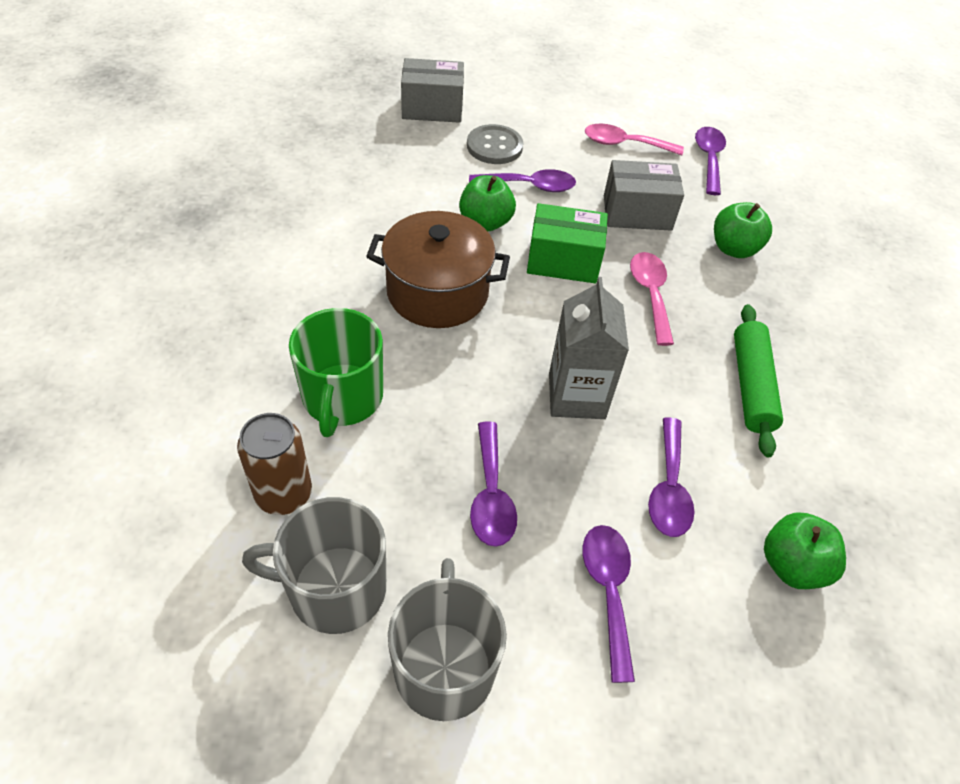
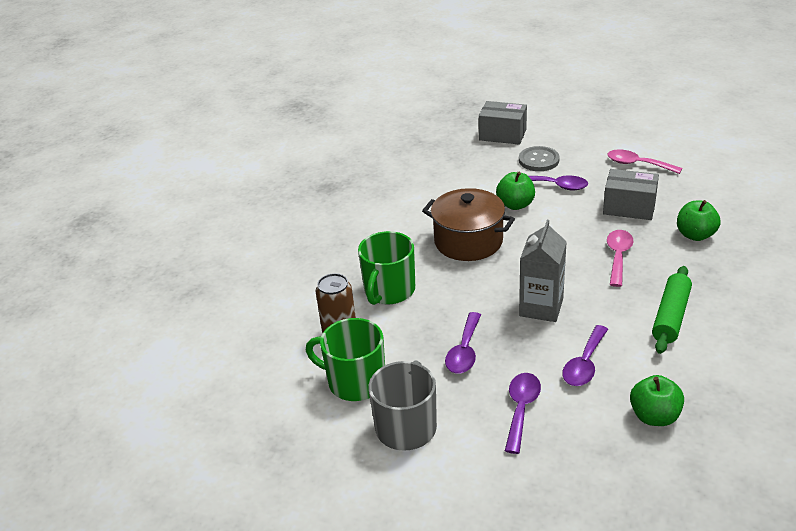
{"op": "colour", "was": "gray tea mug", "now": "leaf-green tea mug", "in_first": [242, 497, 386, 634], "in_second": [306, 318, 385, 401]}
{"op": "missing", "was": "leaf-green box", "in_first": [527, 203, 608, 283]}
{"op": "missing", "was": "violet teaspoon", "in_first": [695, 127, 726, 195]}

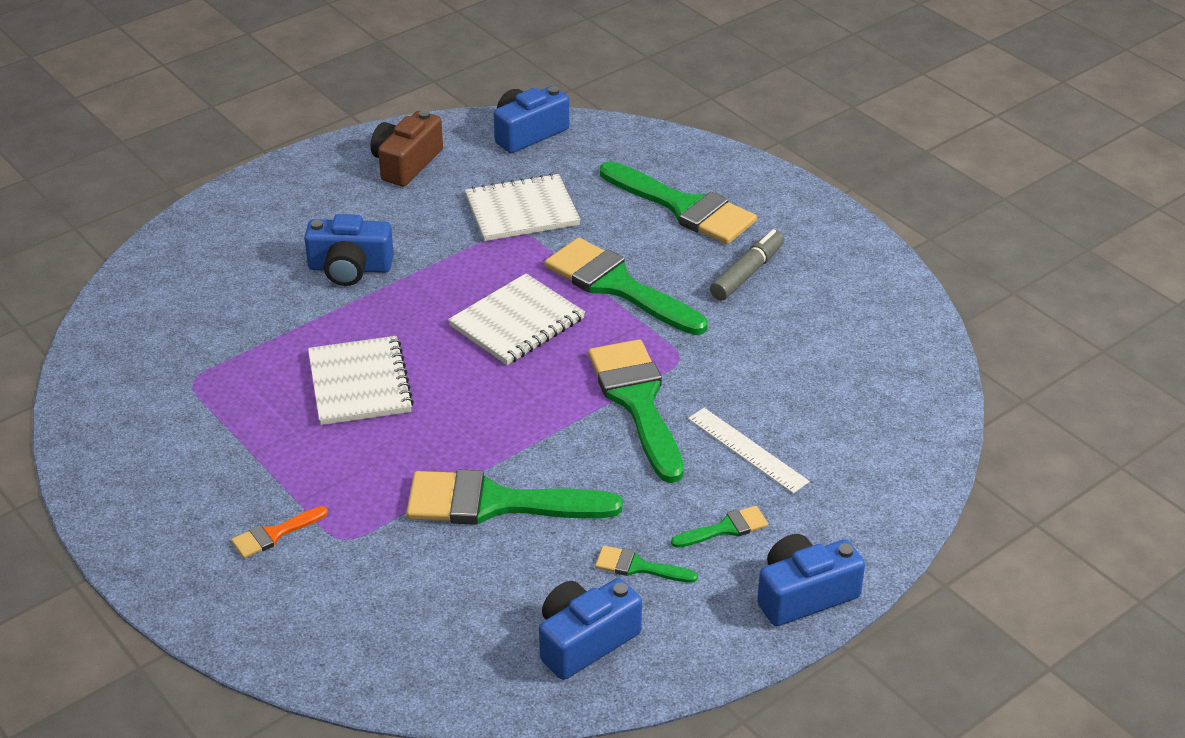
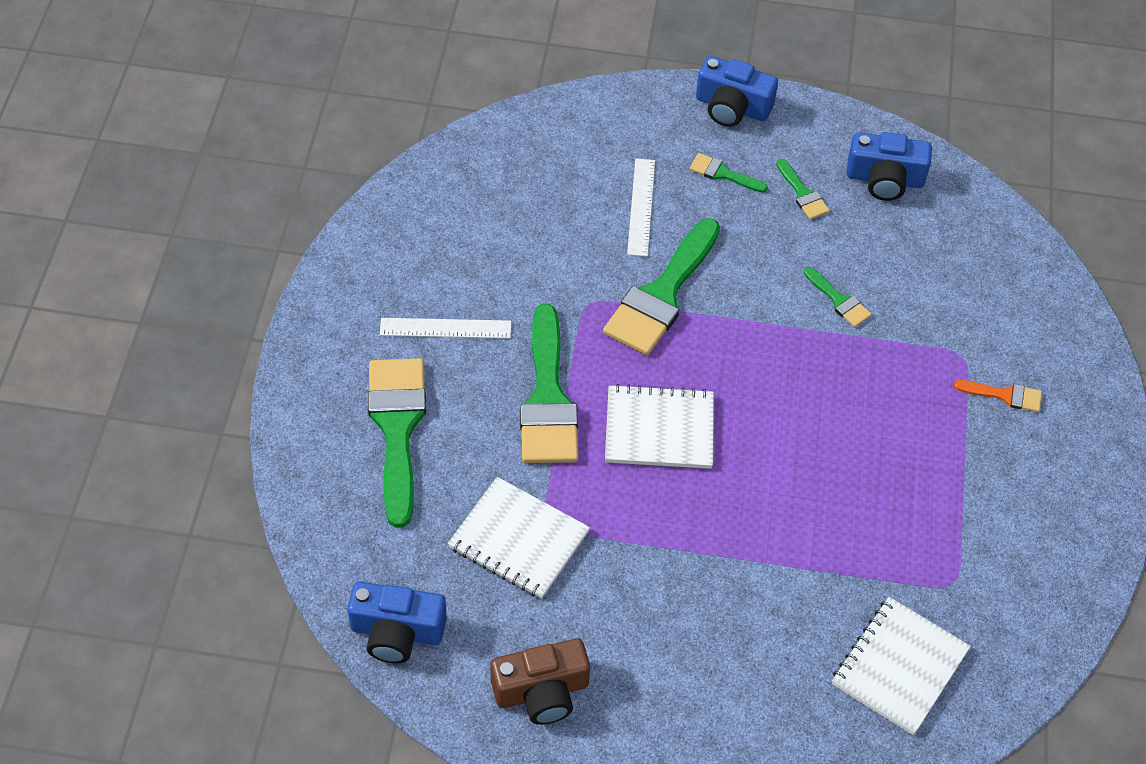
{"op": "missing", "was": "royal blue compact camera", "in_first": [304, 214, 394, 286]}
{"op": "relocated", "was": "snow-white notepad", "in_first": [308, 336, 414, 425], "in_second": [832, 597, 971, 735]}
{"op": "size", "was": "leaf-green paint brush", "in_first": [406, 470, 623, 525], "in_second": [804, 267, 872, 327], "ratio": 0.46}
{"op": "exchanged", "was": "gray marker", "now": "snow-white ruler", "in_first": [710, 229, 785, 301], "in_second": [380, 318, 511, 338]}

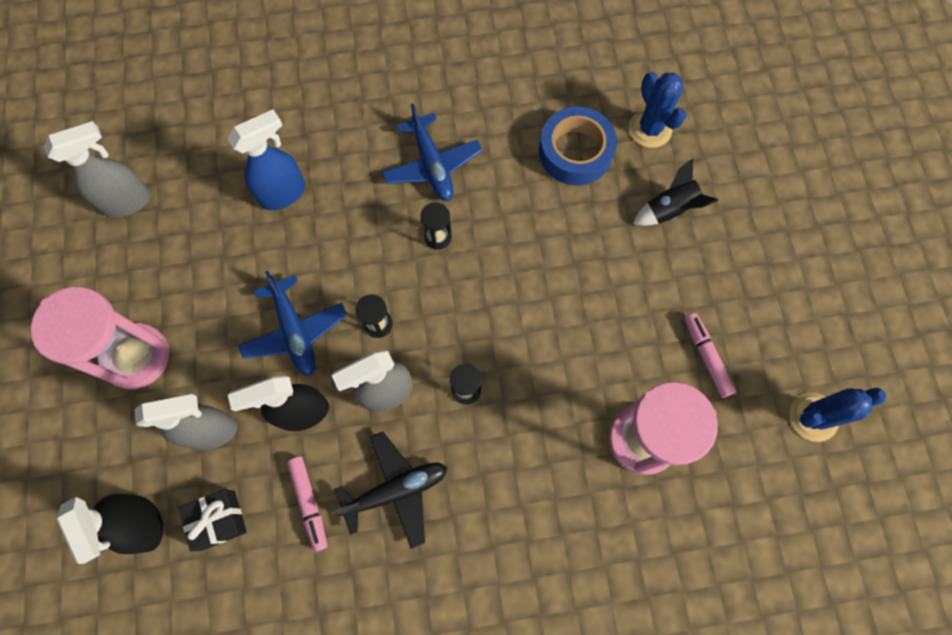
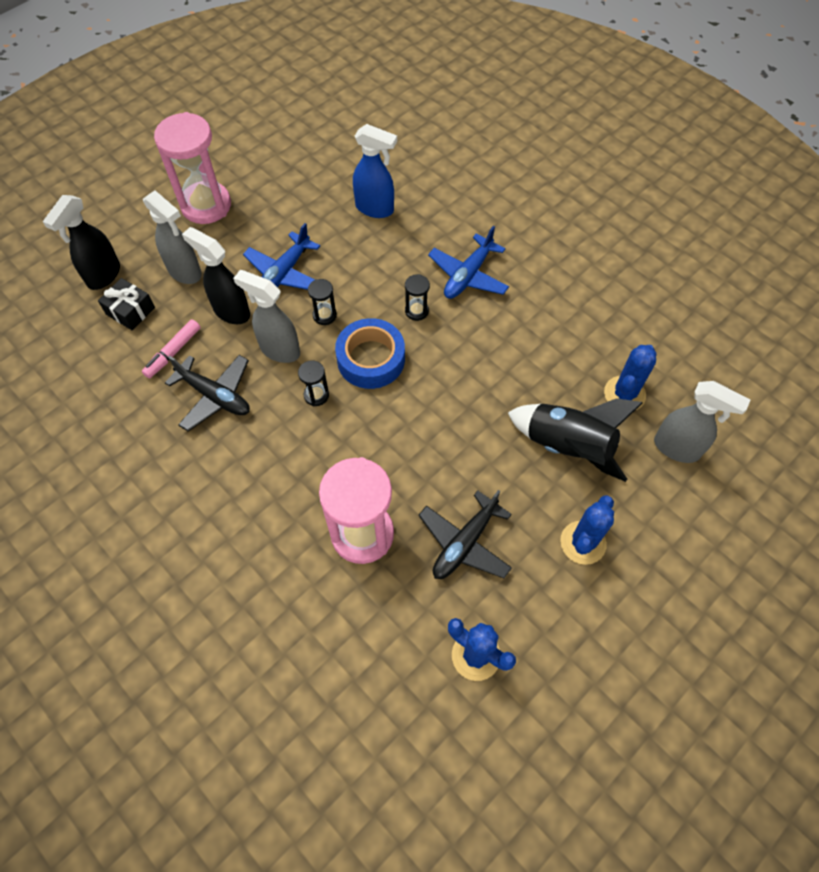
{"op": "relocated", "was": "gray spray cleaner", "in_first": [44, 121, 151, 218], "in_second": [654, 381, 750, 463]}
{"op": "relocated", "was": "royal blue sticky tape", "in_first": [539, 107, 617, 186], "in_second": [335, 318, 405, 389]}
{"op": "size", "was": "black spaceship", "in_first": [633, 159, 718, 226], "in_second": [508, 398, 643, 482], "ratio": 1.69}
{"op": "exchanged", "was": "pink marker", "now": "black aeroplane", "in_first": [685, 313, 736, 398], "in_second": [418, 490, 512, 579]}
{"op": "appeared", "now": "royal blue prickly plant", "in_second": [560, 495, 614, 565]}

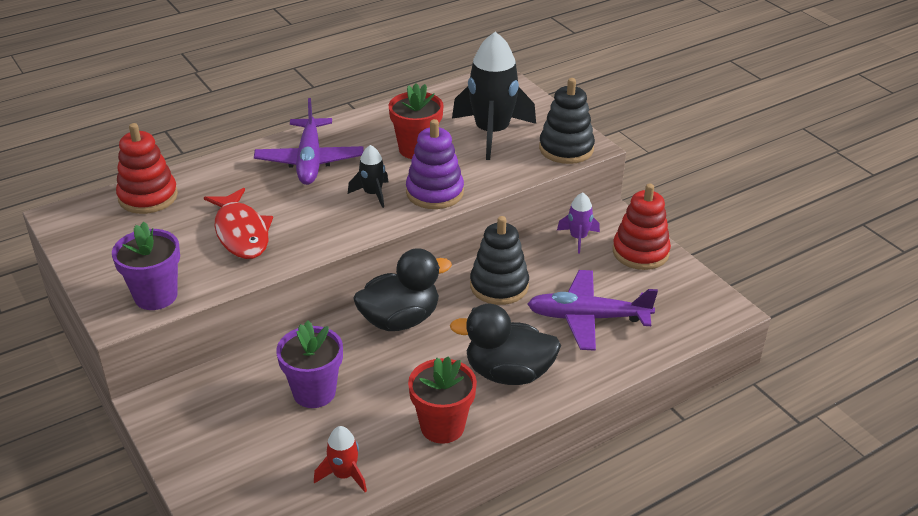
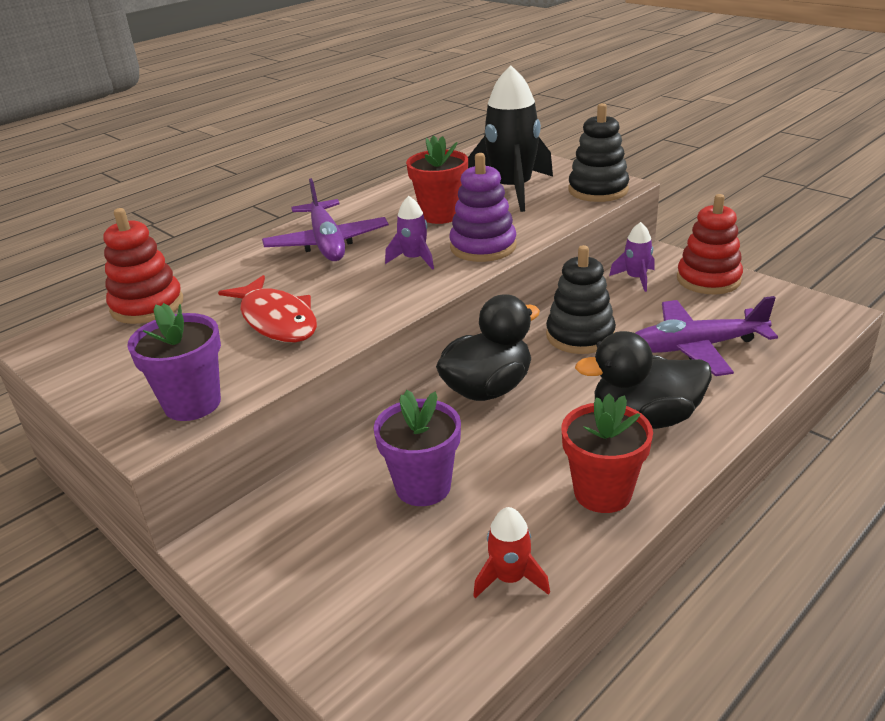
{"op": "colour", "was": "black spaceship", "now": "violet spaceship", "in_first": [348, 145, 388, 208], "in_second": [385, 196, 434, 270]}

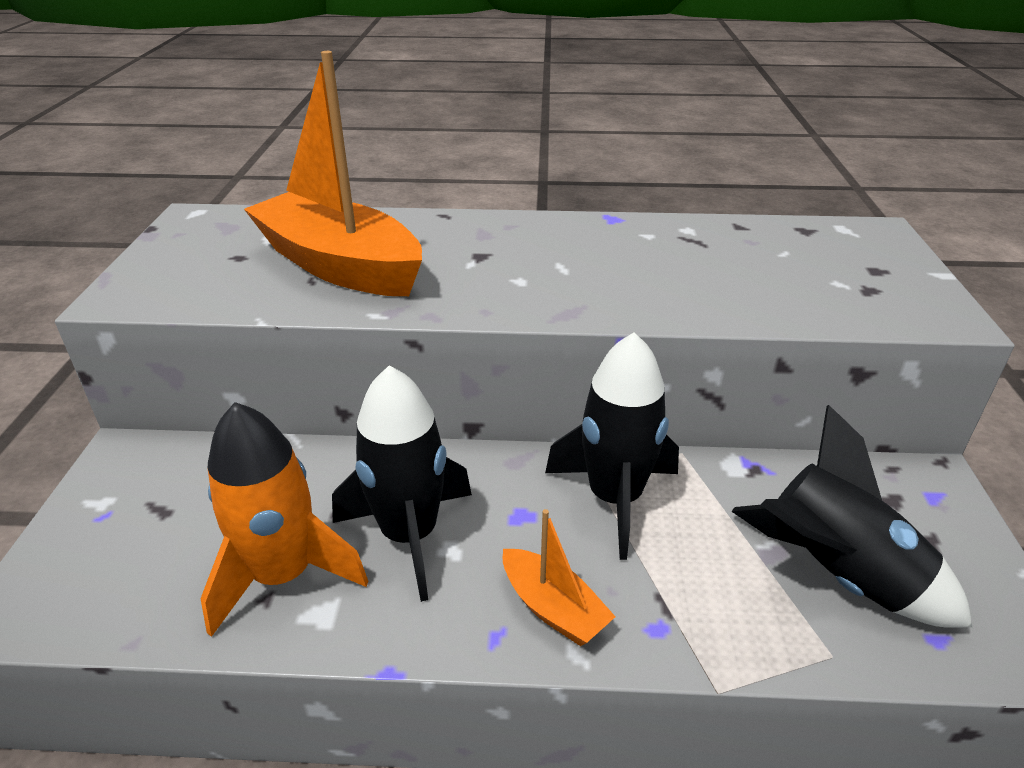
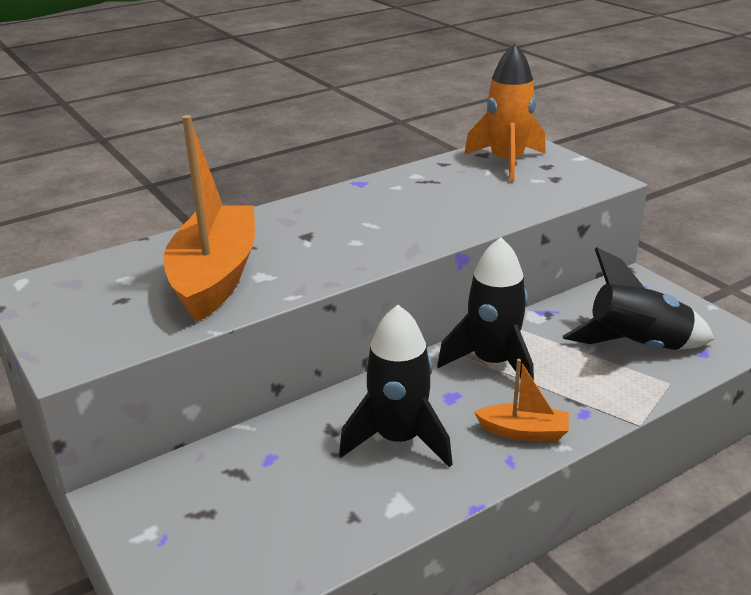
{"op": "relocated", "was": "orange-coloured spaceship", "in_first": [200, 402, 368, 637], "in_second": [464, 43, 546, 182]}
{"op": "spun", "was": "orange-coloured boat", "in_first": [244, 51, 422, 296], "in_second": [163, 115, 255, 322], "clockwise": 90}

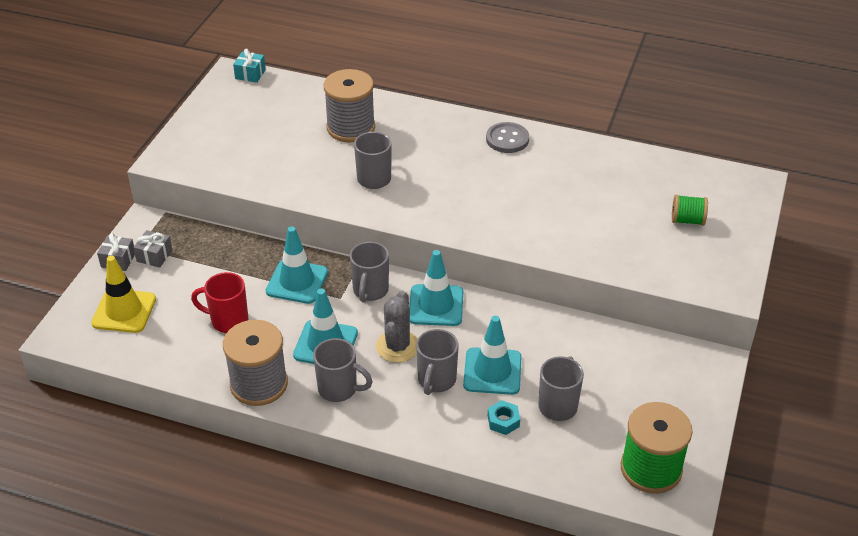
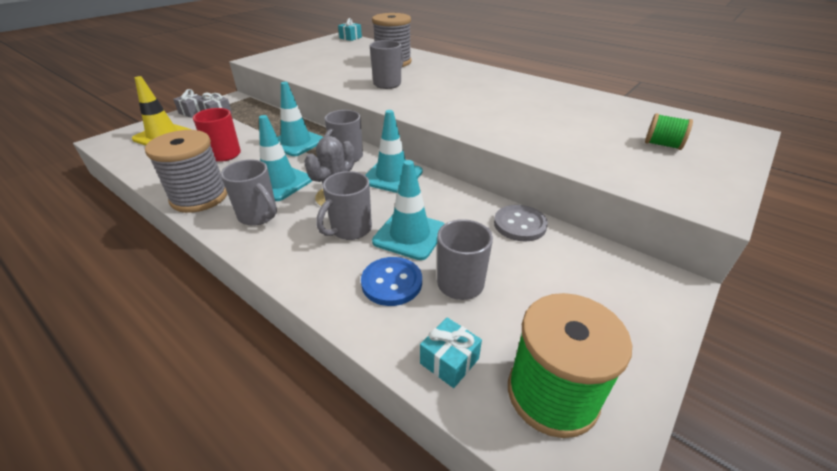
{"op": "relocated", "was": "gray button", "in_first": [486, 122, 529, 153], "in_second": [494, 205, 548, 241]}
{"op": "exchanged", "was": "turquoise hex nut", "now": "royal blue button", "in_first": [488, 400, 520, 435], "in_second": [361, 257, 422, 306]}
{"op": "appeared", "now": "turquoise gift", "in_second": [420, 317, 482, 388]}

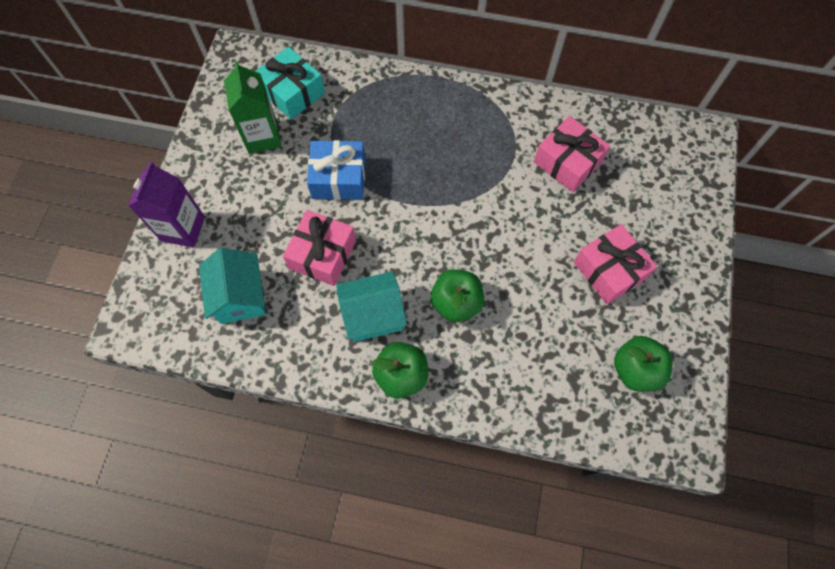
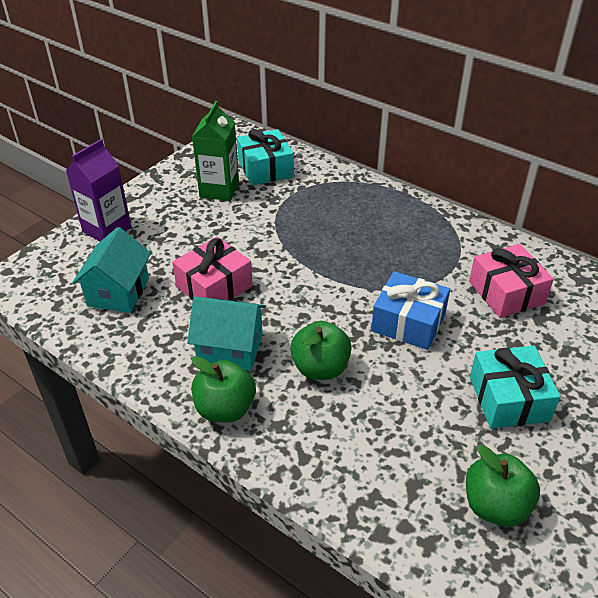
{"op": "relocated", "was": "royal blue gift", "in_first": [307, 140, 365, 200], "in_second": [371, 271, 450, 350]}
{"op": "colour", "was": "pink gift", "now": "turquoise gift", "in_first": [573, 224, 657, 304], "in_second": [470, 346, 561, 429]}

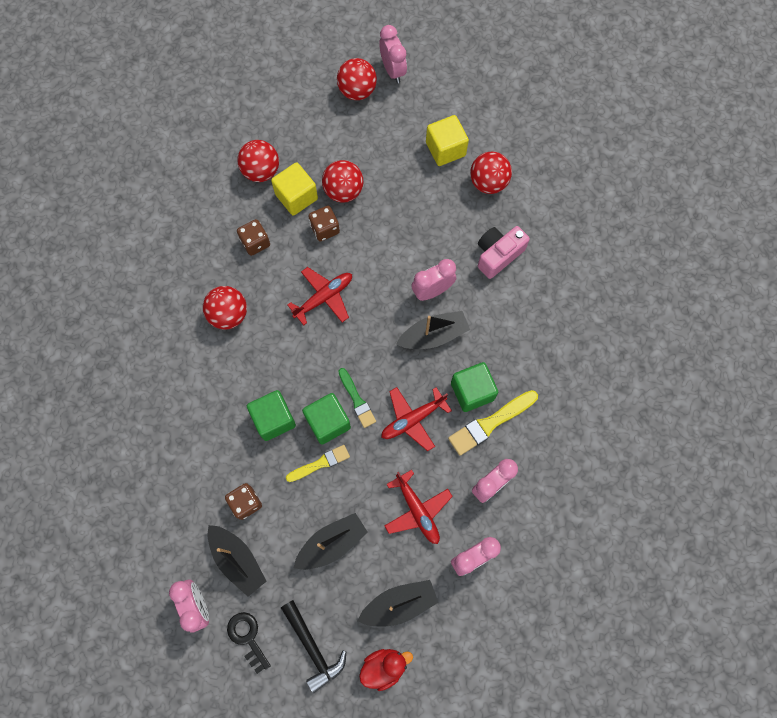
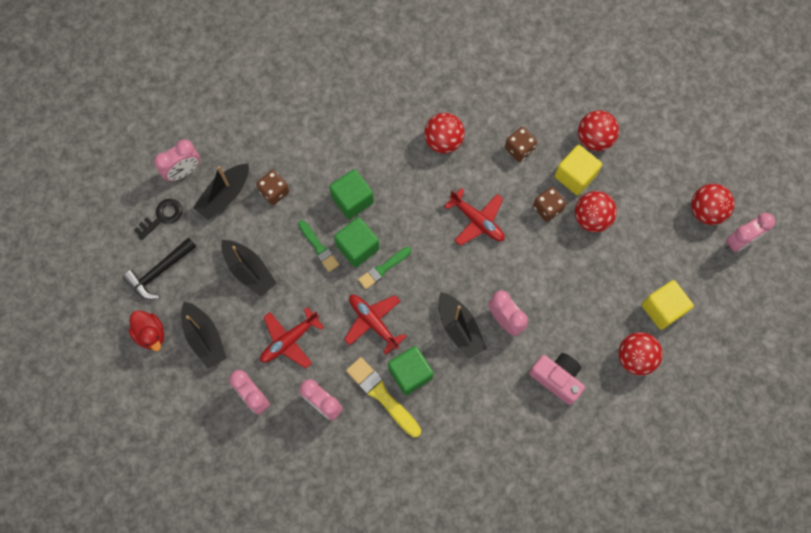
{"op": "colour", "was": "yellow paint brush", "now": "leaf-green paint brush", "in_first": [286, 445, 350, 482], "in_second": [298, 220, 339, 272]}

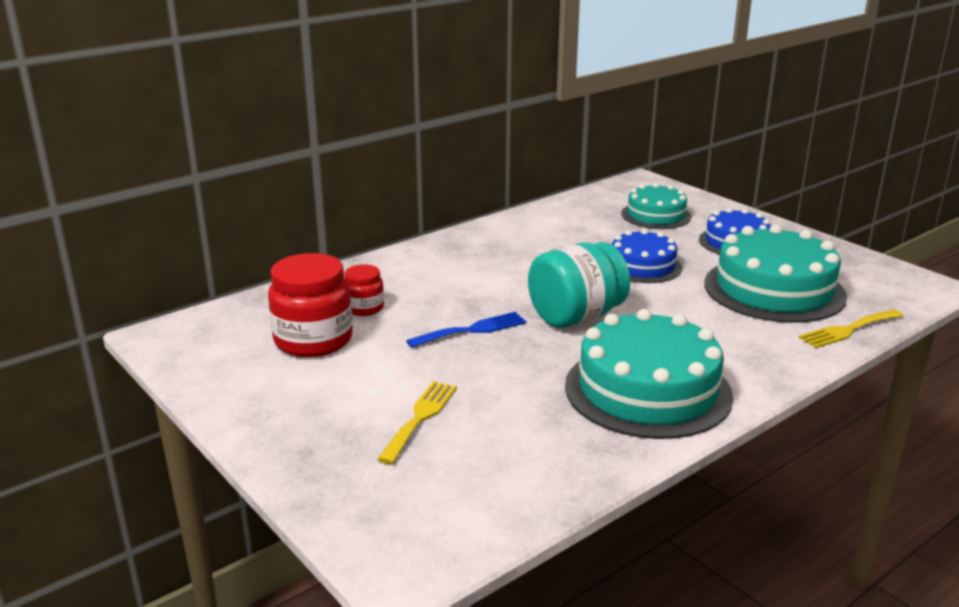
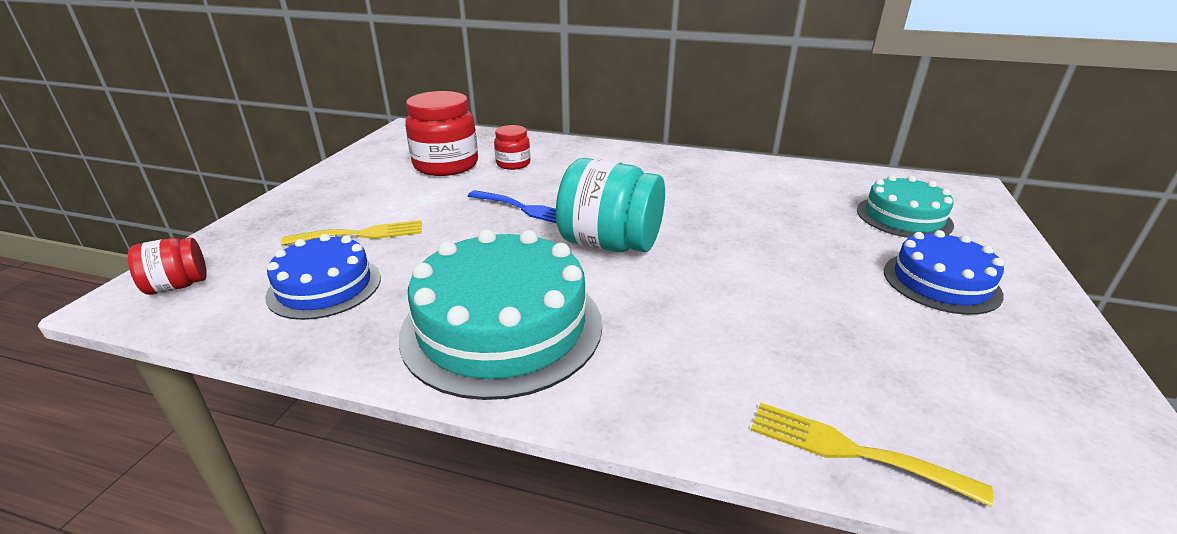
{"op": "relocated", "was": "royal blue layer cake", "in_first": [612, 229, 682, 283], "in_second": [265, 234, 381, 320]}
{"op": "missing", "was": "turquoise layer cake", "in_first": [704, 224, 847, 323]}
{"op": "appeared", "now": "crimson jam jar", "in_second": [128, 237, 207, 295]}

